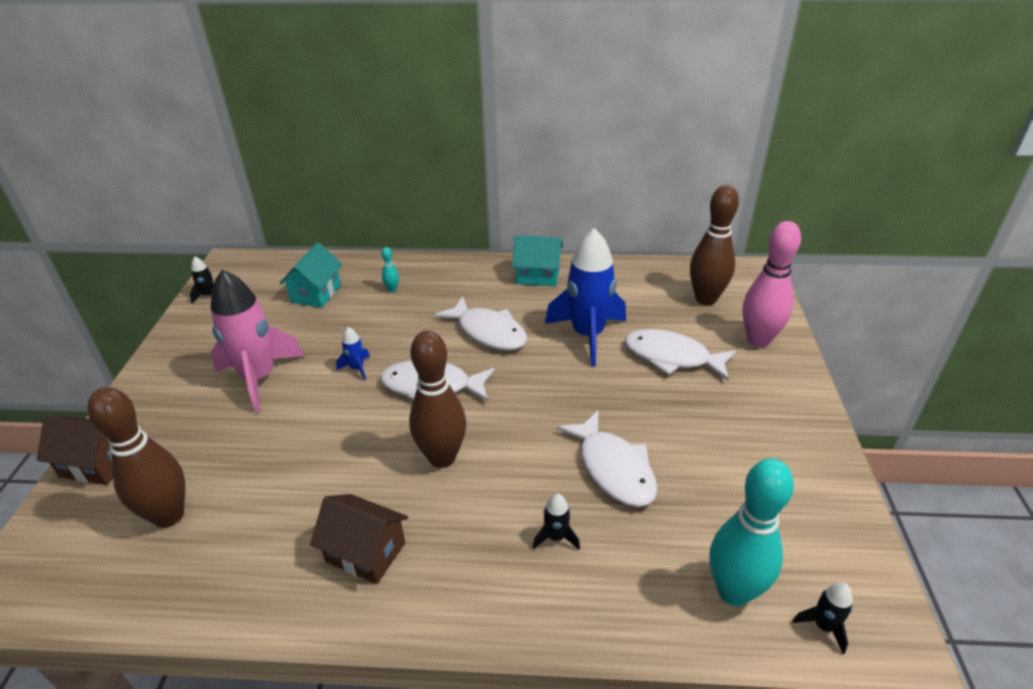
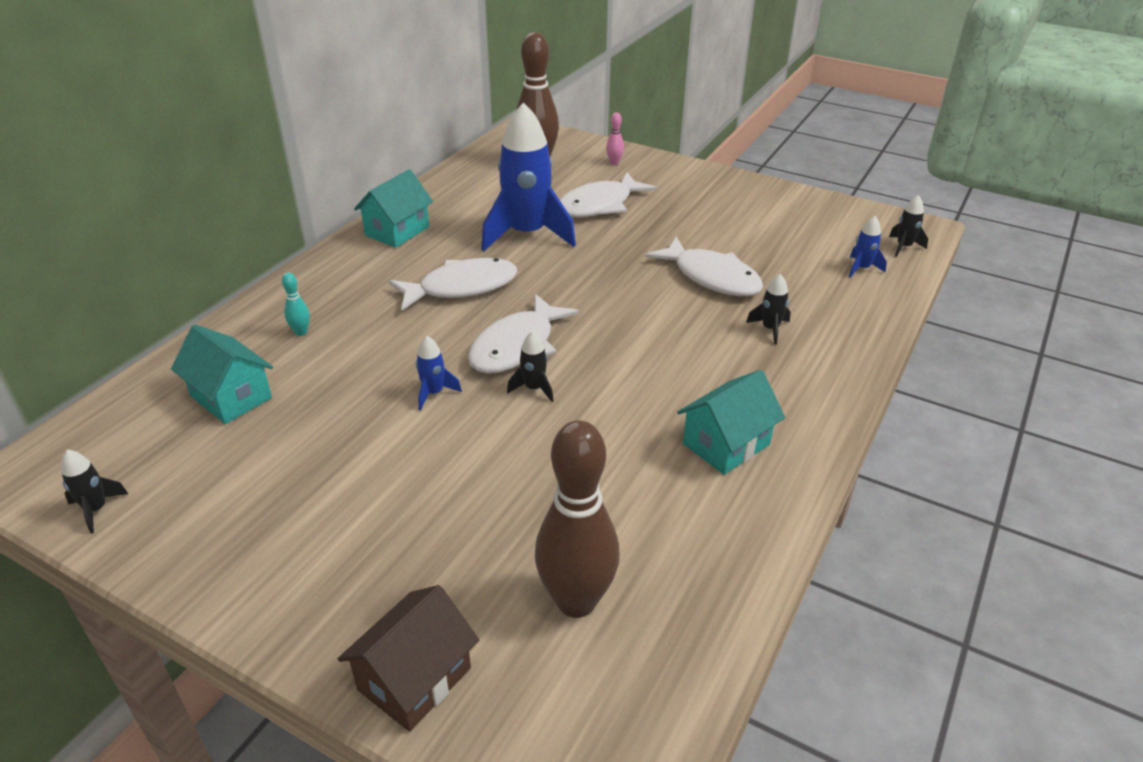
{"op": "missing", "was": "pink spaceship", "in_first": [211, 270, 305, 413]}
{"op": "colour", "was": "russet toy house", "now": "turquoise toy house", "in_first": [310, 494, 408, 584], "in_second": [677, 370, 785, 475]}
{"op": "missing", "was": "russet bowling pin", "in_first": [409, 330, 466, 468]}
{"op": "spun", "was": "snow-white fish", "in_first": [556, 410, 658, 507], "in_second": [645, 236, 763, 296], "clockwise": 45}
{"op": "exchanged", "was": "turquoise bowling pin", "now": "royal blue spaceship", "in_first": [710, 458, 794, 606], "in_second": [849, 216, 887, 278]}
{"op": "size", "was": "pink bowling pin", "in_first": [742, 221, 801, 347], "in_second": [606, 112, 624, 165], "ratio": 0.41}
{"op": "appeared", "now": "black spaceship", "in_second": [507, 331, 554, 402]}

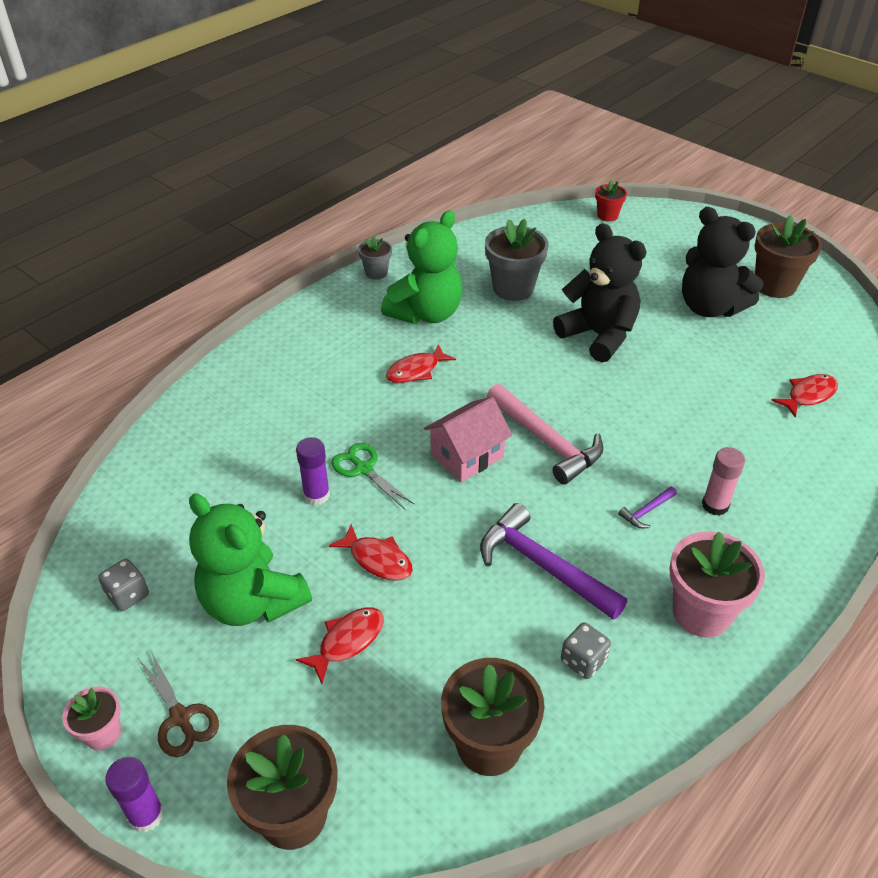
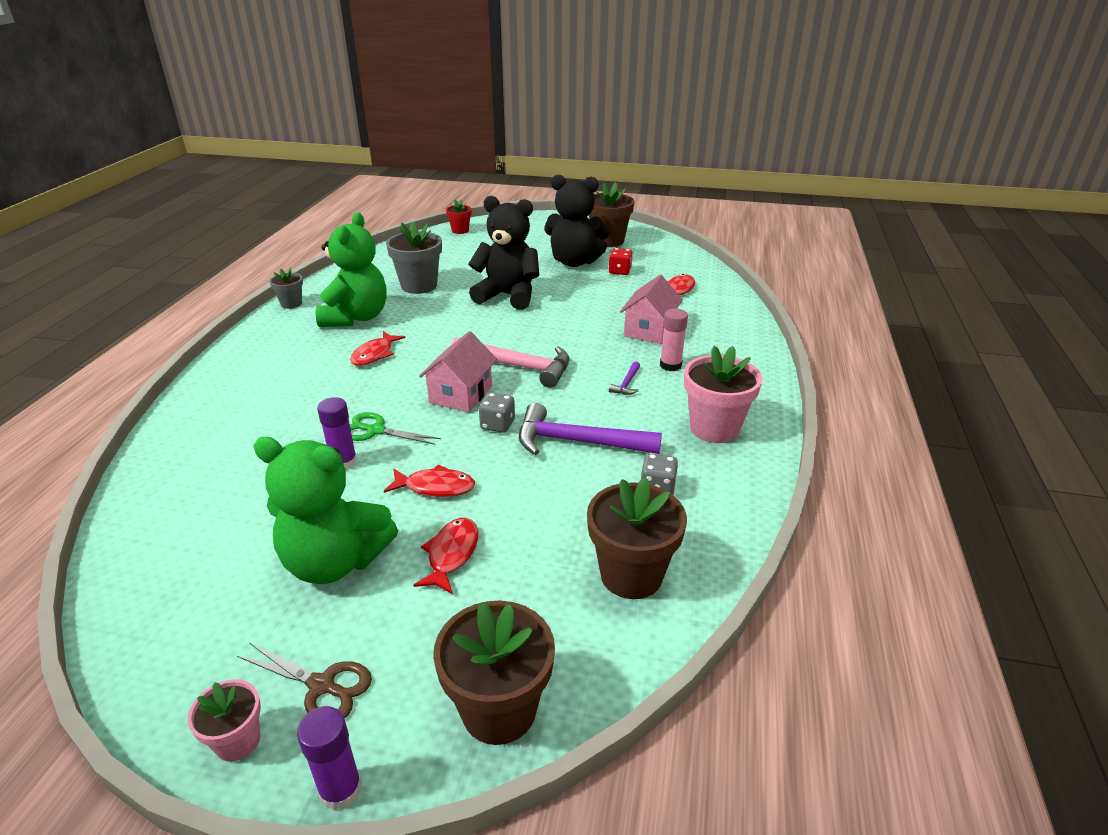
{"op": "relocated", "was": "gray die", "in_first": [98, 559, 149, 611], "in_second": [479, 392, 515, 433]}
{"op": "appeared", "now": "crimson die", "in_second": [609, 248, 633, 275]}
{"op": "appeared", "now": "pink toy house", "in_second": [620, 275, 683, 344]}

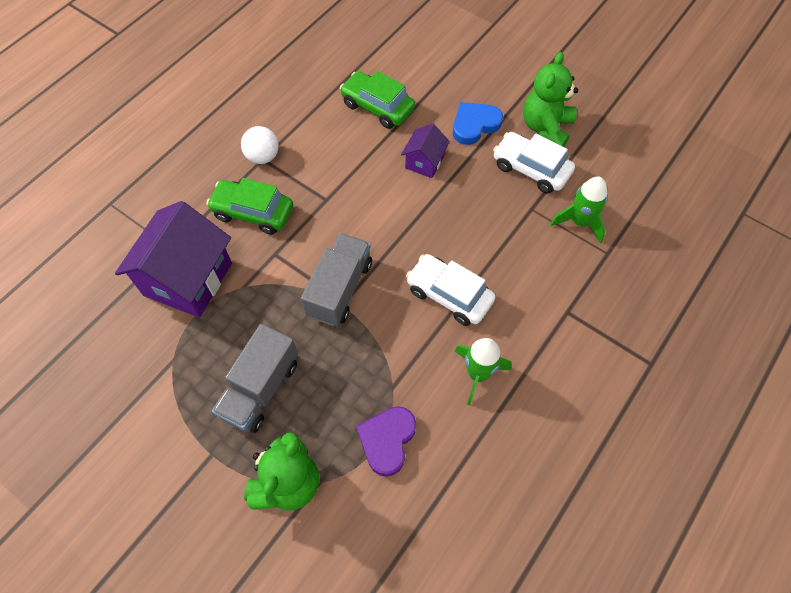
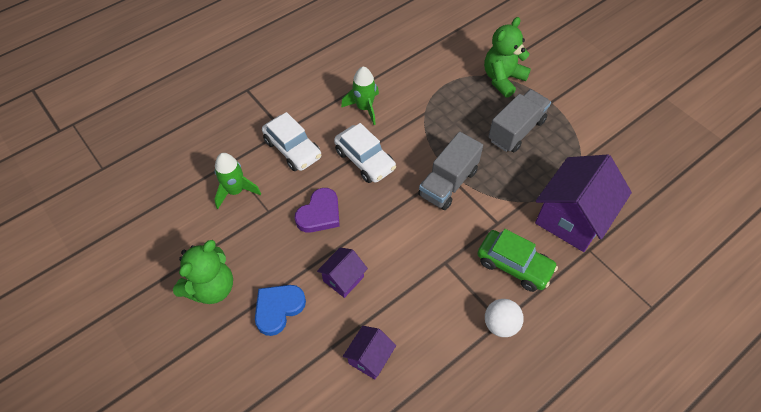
{"op": "exchanged", "was": "leaf-green toy car", "now": "violet toy house", "in_first": [340, 71, 415, 129], "in_second": [343, 326, 396, 380]}
{"op": "relocated", "was": "violet heart", "in_first": [356, 406, 416, 477], "in_second": [295, 188, 340, 233]}
{"op": "spun", "was": "royal blue heart", "in_first": [453, 102, 503, 145], "in_second": [255, 285, 306, 336], "clockwise": 150}
{"op": "relocated", "was": "snow-white toy car", "in_first": [493, 132, 575, 194], "in_second": [262, 112, 321, 171]}

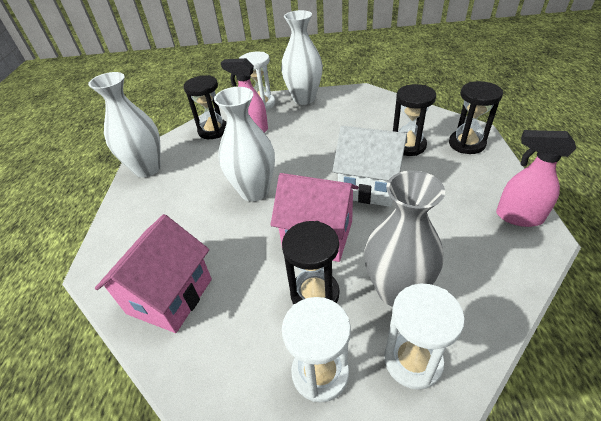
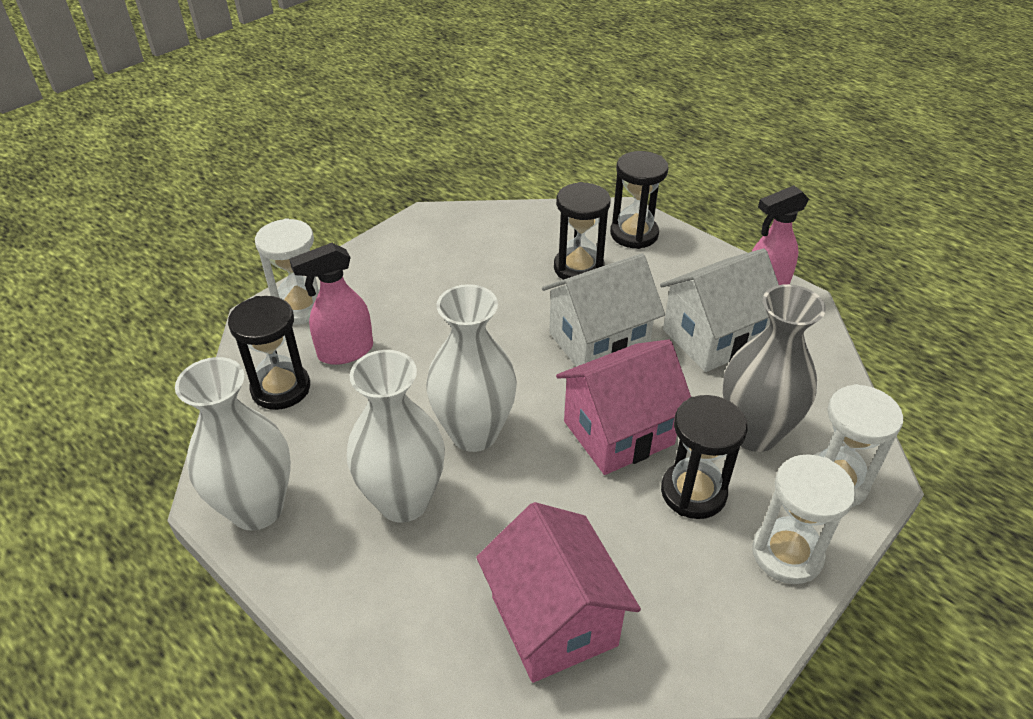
{"op": "relocated", "was": "snow-white tall vase", "in_first": [281, 10, 323, 105], "in_second": [347, 350, 445, 523]}
{"op": "appeared", "now": "snow-white toy house", "in_second": [660, 249, 779, 372]}

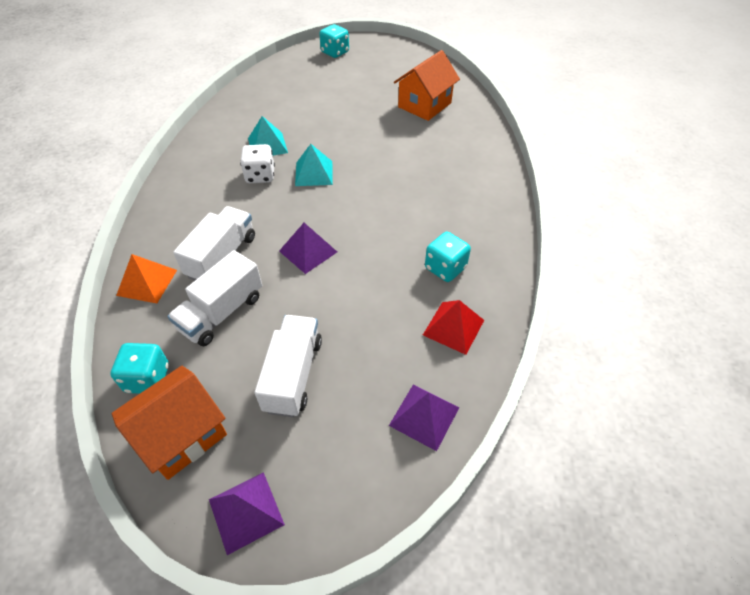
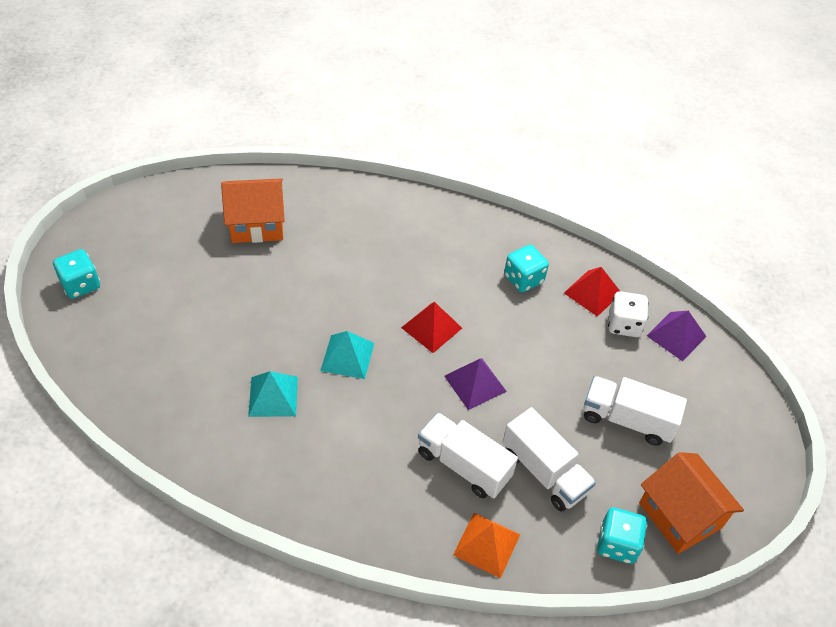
{"op": "missing", "was": "violet pyramid shape", "in_first": [209, 472, 285, 555]}
{"op": "relocated", "was": "snow-white die", "in_first": [240, 144, 275, 183], "in_second": [608, 291, 648, 337]}
{"op": "spun", "was": "orange-coloured toy house", "in_first": [394, 50, 460, 121], "in_second": [221, 178, 285, 243], "clockwise": -60}
{"op": "appeared", "now": "crimson pyramid shape", "in_second": [401, 302, 462, 353]}

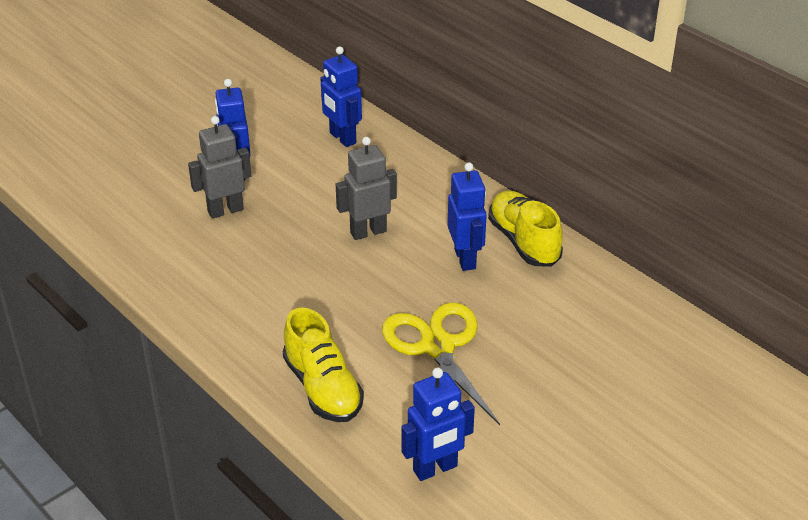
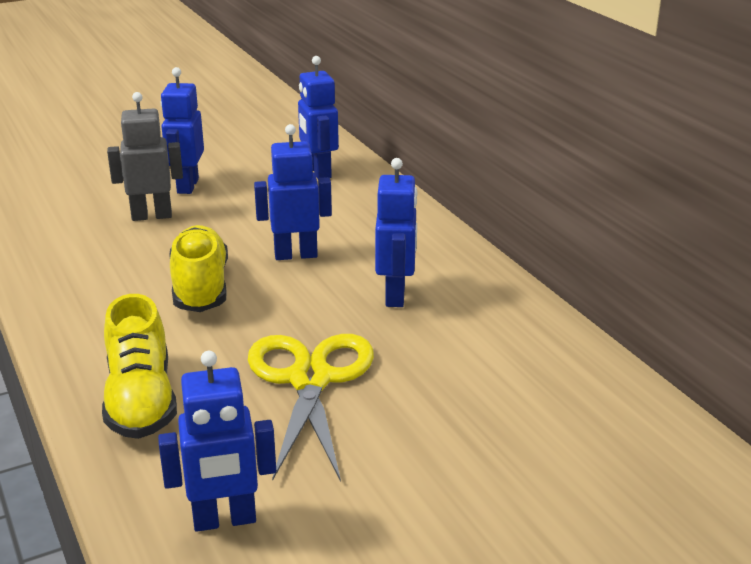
{"op": "colour", "was": "gray robot figure", "now": "royal blue robot figure", "in_first": [336, 137, 397, 240], "in_second": [254, 124, 332, 260]}
{"op": "relocated", "was": "yellow lace-up shoe", "in_first": [488, 190, 563, 266], "in_second": [169, 225, 228, 312]}

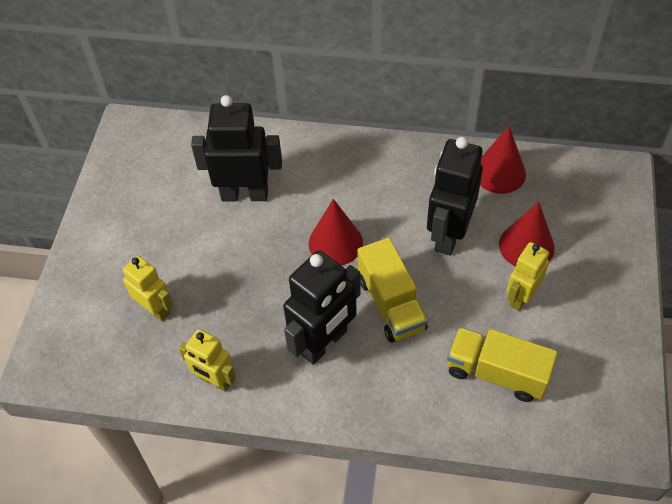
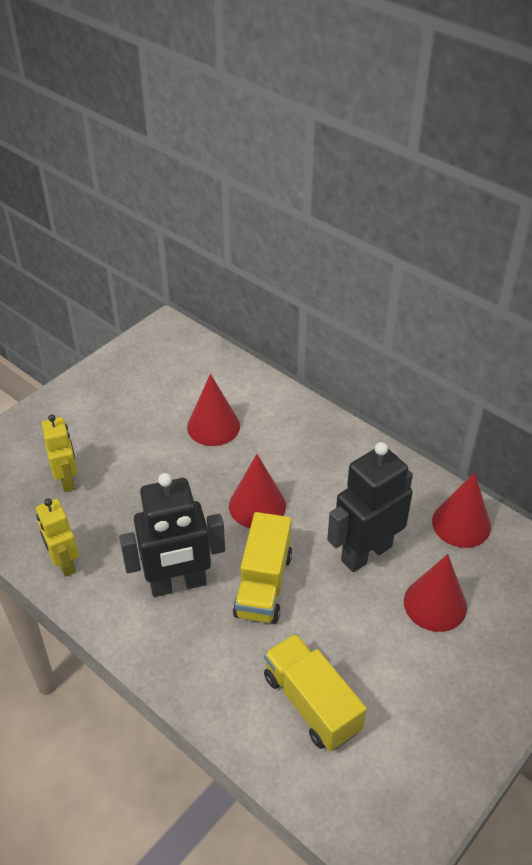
{"op": "exchanged", "was": "black robot figure", "now": "crimson solid cone", "in_first": [191, 95, 282, 201], "in_second": [187, 374, 240, 446]}
{"op": "missing", "was": "yellow robot figure", "in_first": [507, 242, 549, 311]}

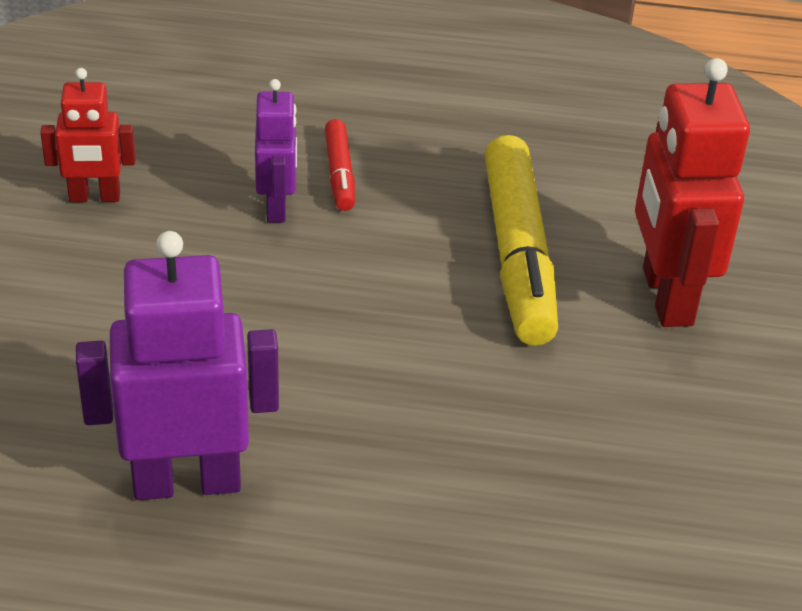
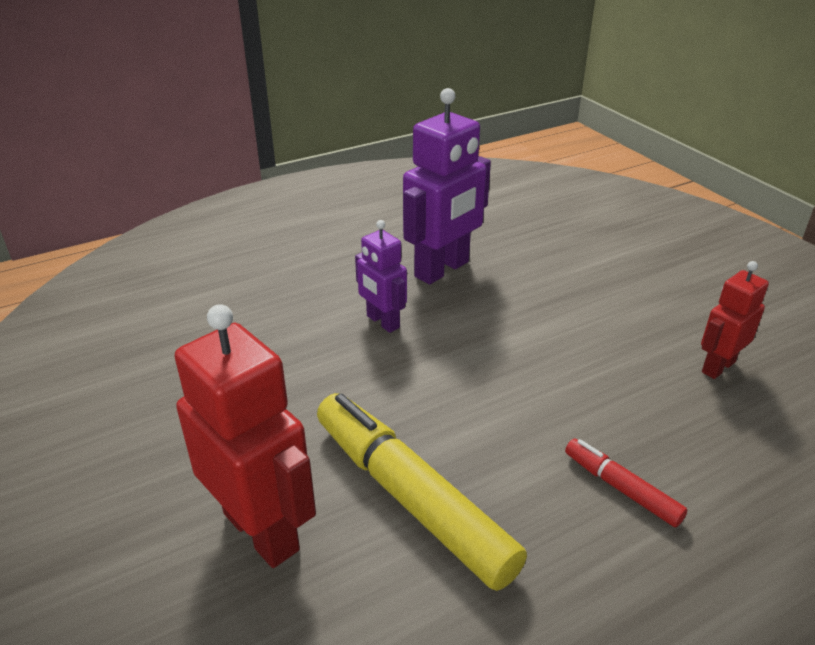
{"op": "relocated", "was": "violet robot figure", "in_first": [255, 79, 297, 223], "in_second": [355, 220, 407, 333]}

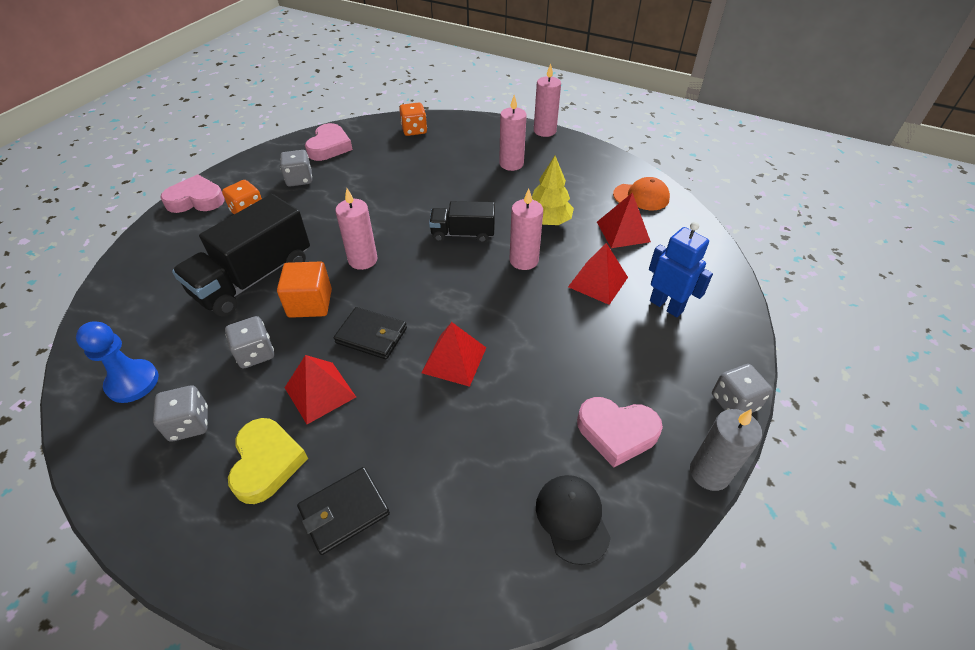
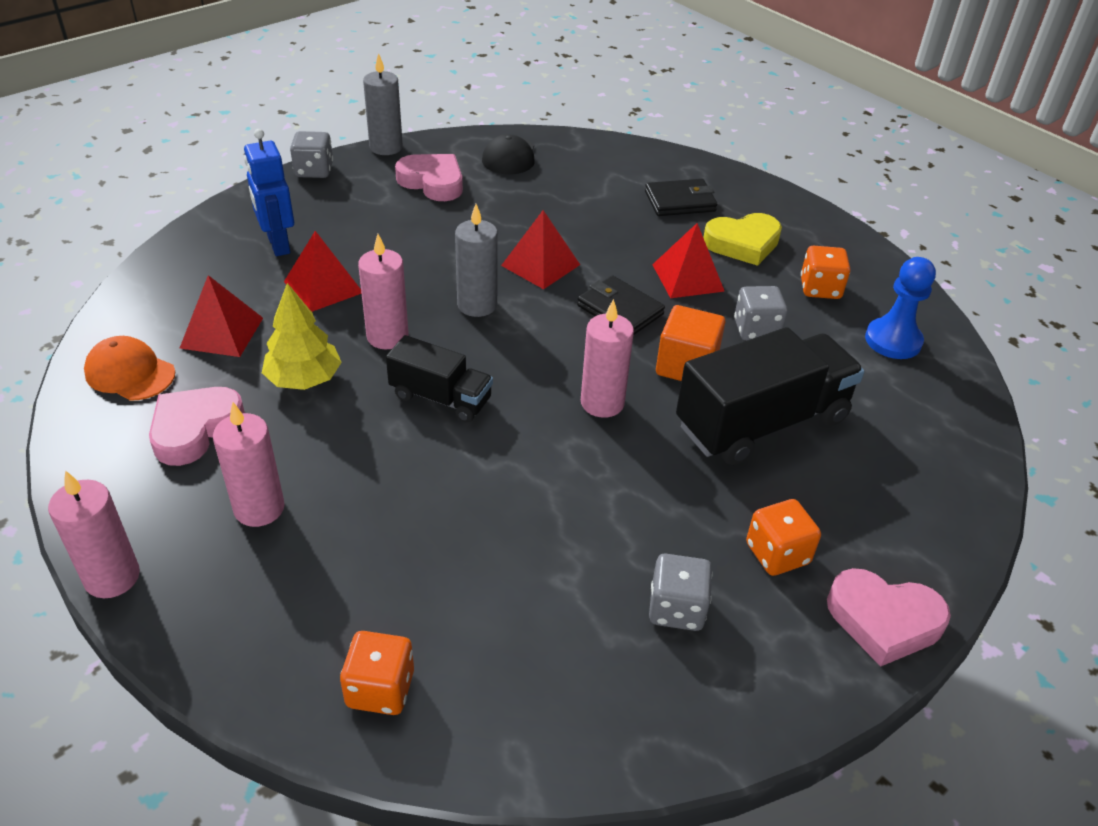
{"op": "colour", "was": "gray die", "now": "orange-coloured die", "in_first": [153, 385, 208, 442], "in_second": [801, 246, 850, 299]}
{"op": "spun", "was": "yellow heart", "in_first": [228, 418, 308, 504], "in_second": [703, 213, 782, 266], "clockwise": -120}
{"op": "relocated", "was": "pink heart", "in_first": [305, 123, 353, 161], "in_second": [149, 387, 245, 466]}
{"op": "appeared", "now": "gray pillar candle", "in_second": [455, 204, 498, 317]}

